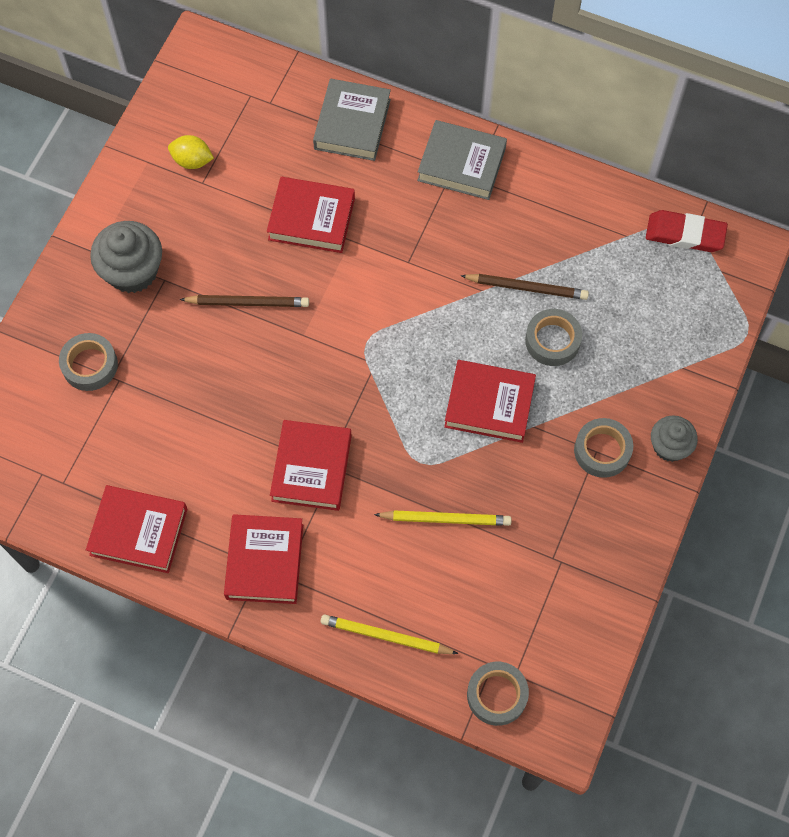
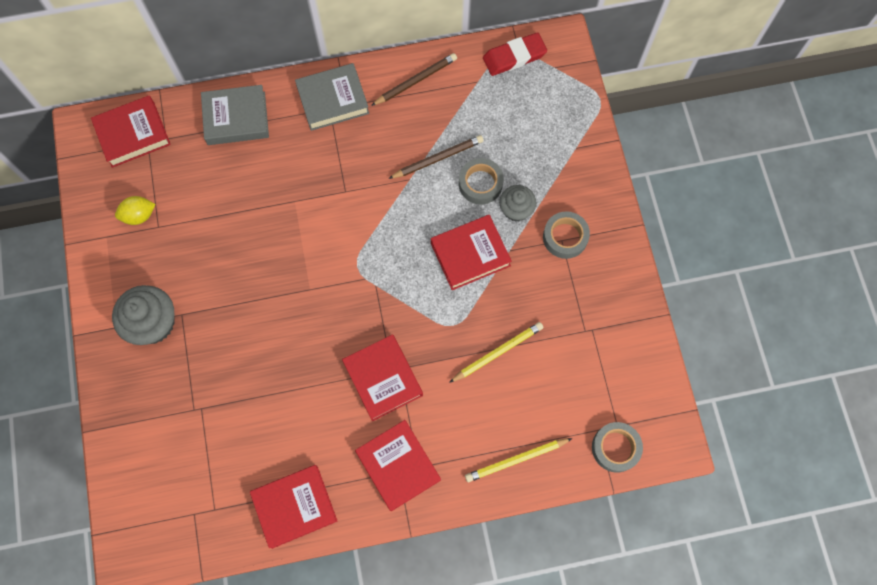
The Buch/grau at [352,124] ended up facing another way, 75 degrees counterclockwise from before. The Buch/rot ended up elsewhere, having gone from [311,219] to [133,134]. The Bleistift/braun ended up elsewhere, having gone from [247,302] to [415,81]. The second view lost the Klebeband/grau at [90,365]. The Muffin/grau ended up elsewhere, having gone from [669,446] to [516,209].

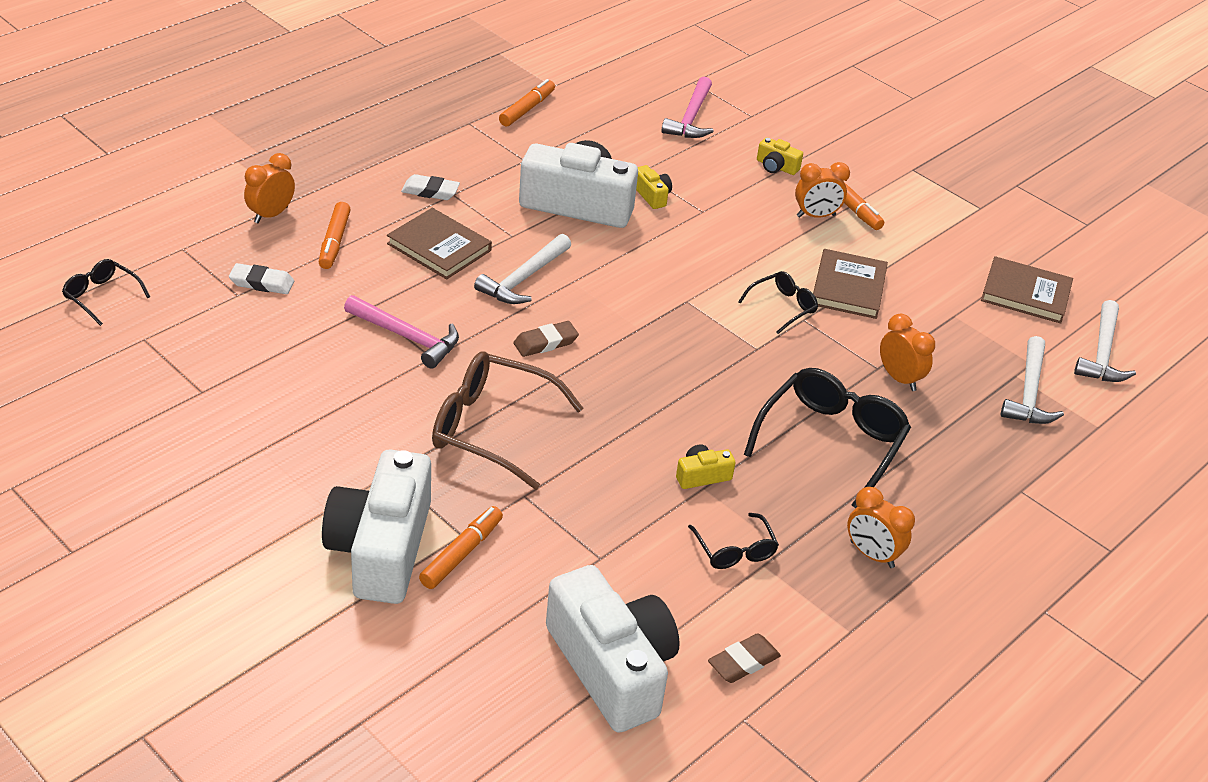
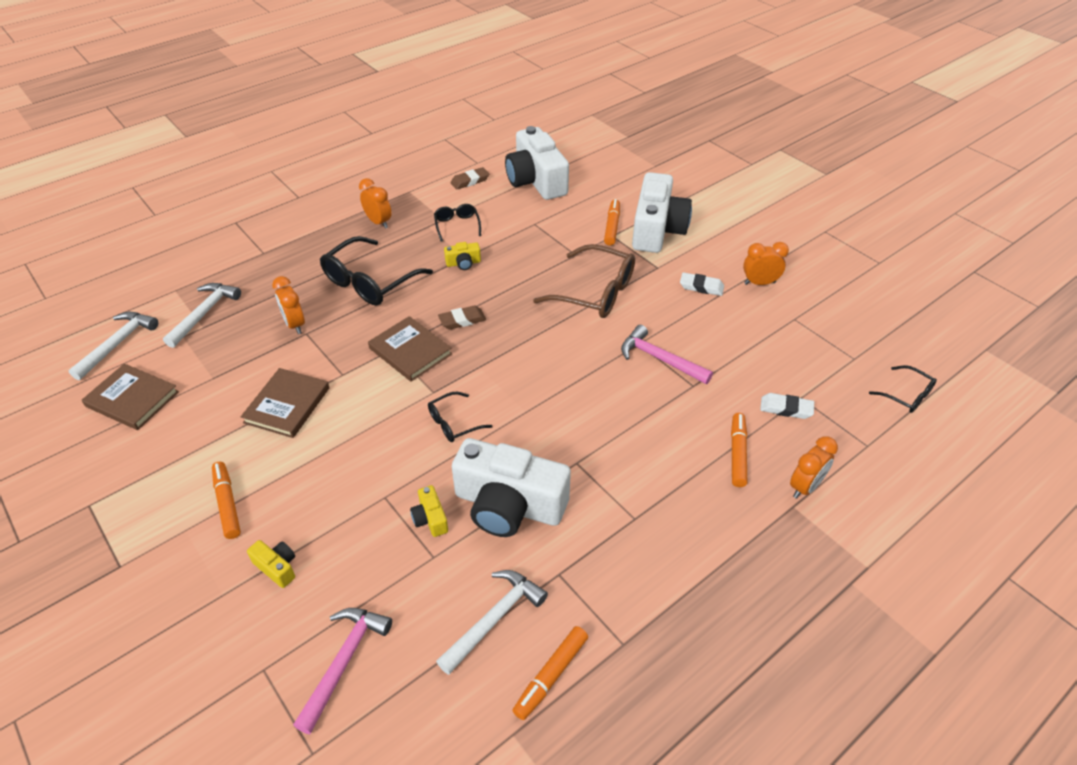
The Wecker/orange ended up elsewhere, having gone from [816,216] to [759,283]. The Radiergummi/weiß ended up elsewhere, having gone from [430,191] to [701,287]. The Buch/braun ended up elsewhere, having gone from [439,247] to [410,351]. The Hammer/weiß ended up elsewhere, having gone from [524,279] to [494,618]. The Brille/schwarz ended up elsewhere, having gone from [782,307] to [453,423]. The Radiergummi/braun ended up elsewhere, having gone from [545,343] to [462,320]. The Filzstift/orange at [461,553] ended up facing another way, 150 degrees clockwise from before.

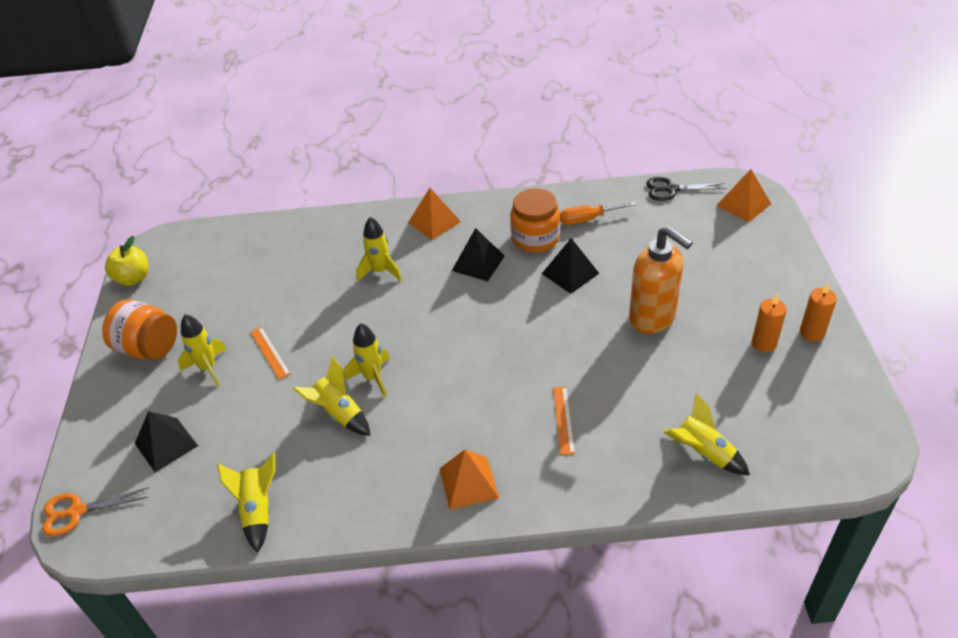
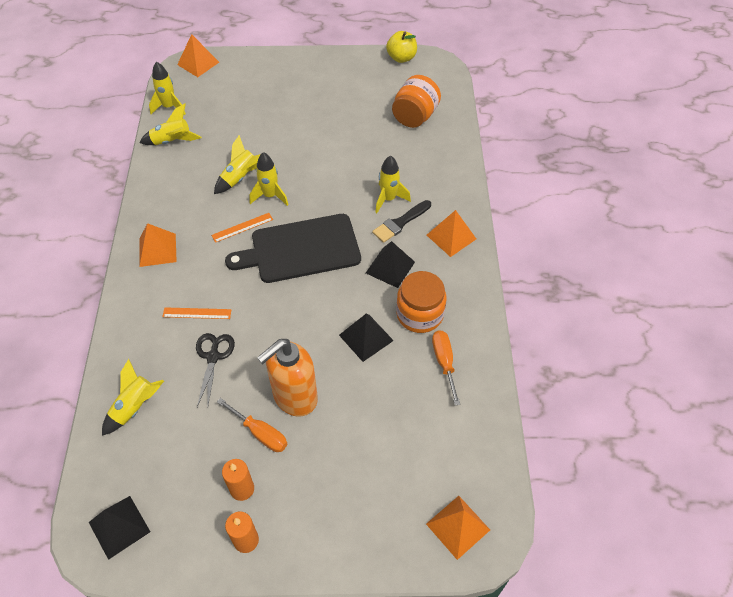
The Schere/schwarz ended up elsewhere, having gone from [671,189] to [213,357]. The Einmachglas/orange ended up elsewhere, having gone from [148,348] to [415,116]. The Rakete/gelb ended up elsewhere, having gone from [208,368] to [169,107]. The Lineal/orange ended up elsewhere, having gone from [270,352] to [242,227]. The Pyramide/schwarz ended up elsewhere, having gone from [166,444] to [119,527]. Where the Schere/orange stood at [77,512], the Pyramide/orange came to stand at [198,63]. The second view gained the Pinsel/schwarz at [400,223]. The second view gained the Schneidebrett/schwarz at [301,249]. The second view gained the Schraubenzieher/orange at [260,433].

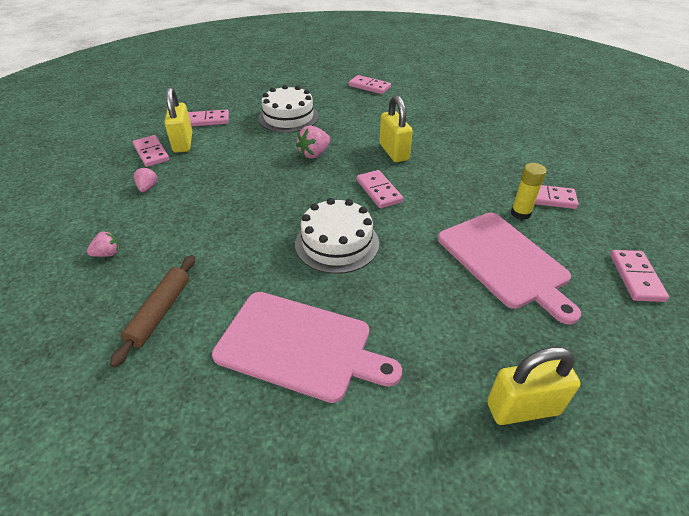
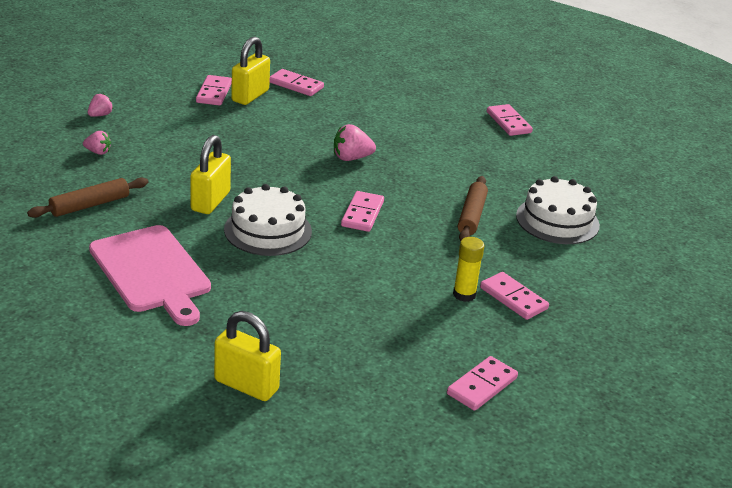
The Kuchen/weiß ended up elsewhere, having gone from [288,117] to [557,220]. The Vorhängeschloss/gelb ended up elsewhere, having gone from [393,152] to [210,201]. The Erdbeere/rosa ended up elsewhere, having gone from [148,188] to [100,115]. The second view lost the Schneidebrett/rosa at [505,261]. The second view gained the Nudelholz/braun at [471,216].

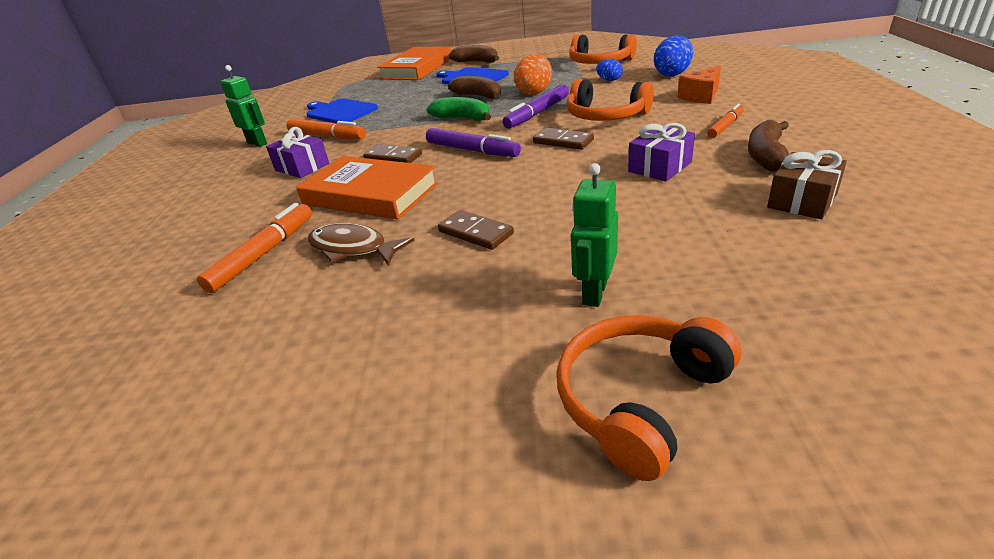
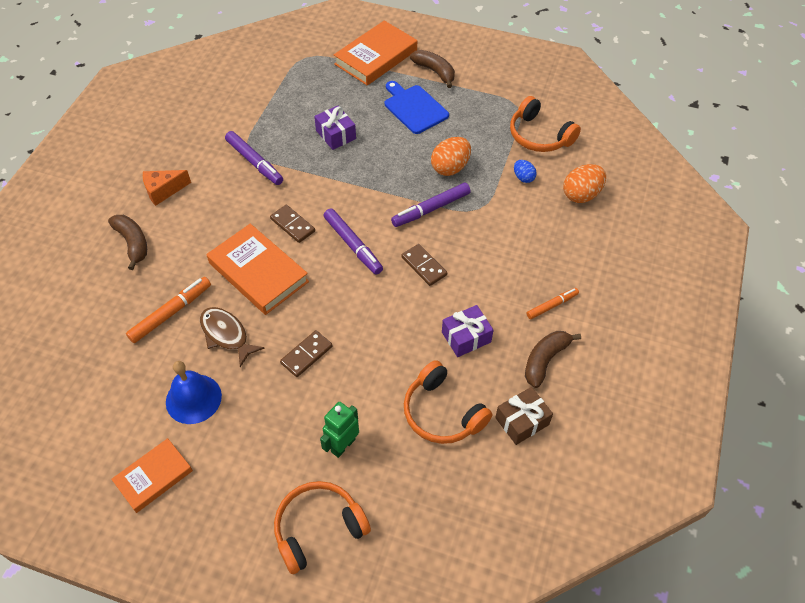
What was the Ei/blau at [672,74] turned into the Ei/orange at [581,195]. The second view lost the Roboter/grün at [257,143]. The Käse/orange ended up elsewhere, having gone from [701,96] to [163,191]. The Banane/braun ended up elsewhere, having gone from [478,96] to [133,243]. The Kopfhörer/orange ended up elsewhere, having gone from [605,116] to [442,412]. The second view lost the Banane/grün at [463,118]. The second view lost the Schneidebrett/blau at [340,112]. What was the Filzstift/orange at [327,136] turned into the Filzstift/lila at [255,162]. The Geschenk/lila ended up elsewhere, having gone from [302,167] to [336,135]. The Dominostein/braun at [475,233] ended up facing another way, 75 degrees clockwise from before. The second view gained the Glocke/blau at [193,398]. The second view gained the Buch/orange at [153,477].

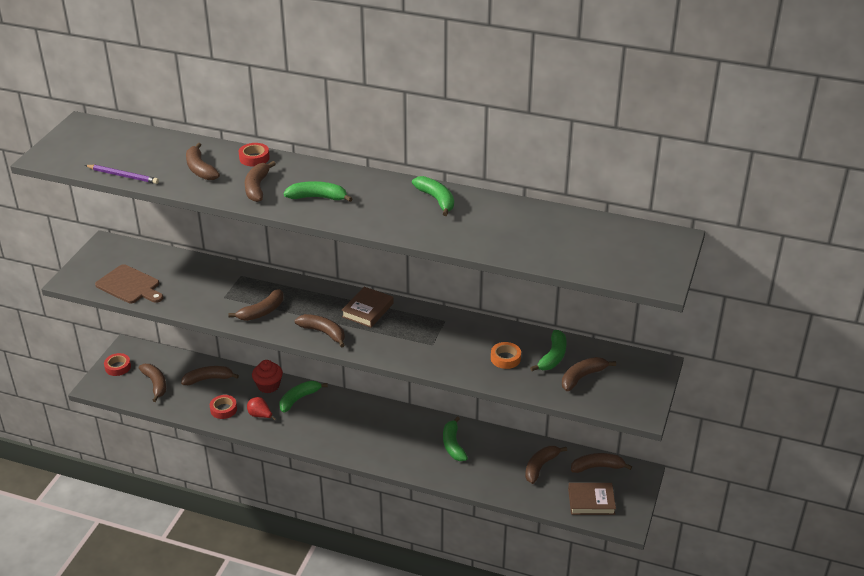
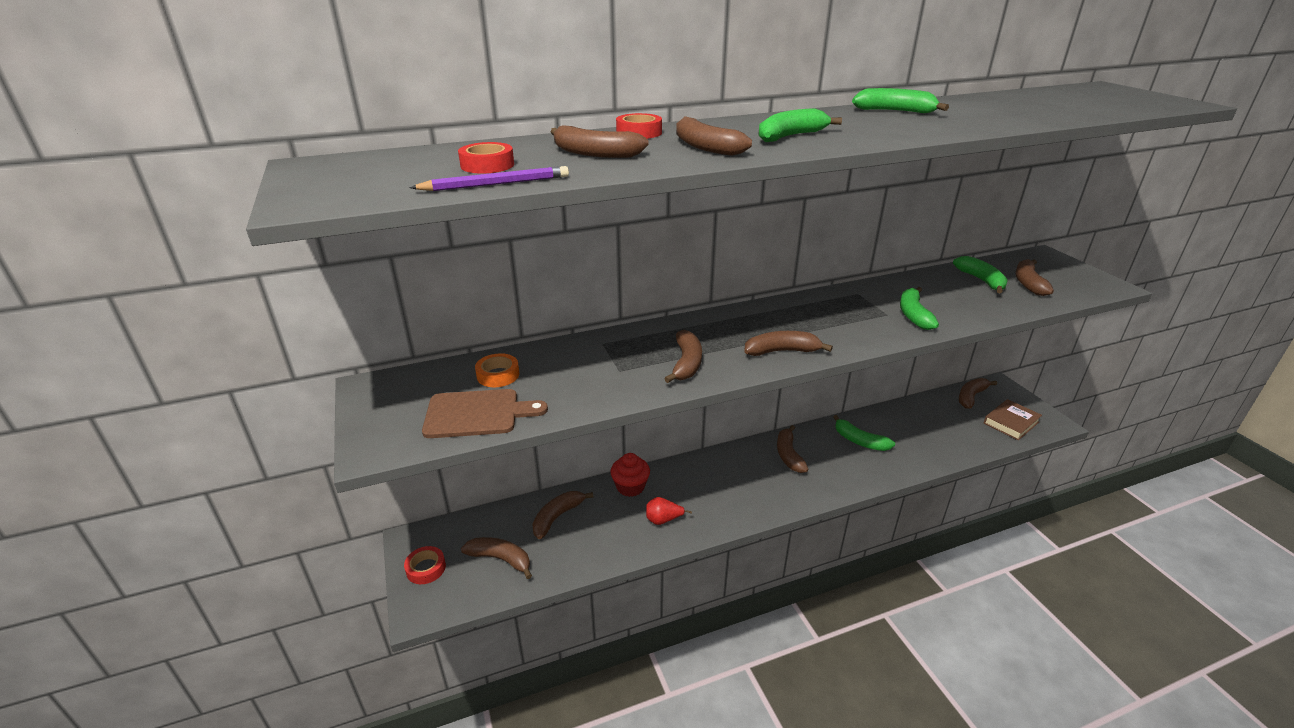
The second view lost the Buch/braun at [367,310]. The Klebeband/orange ended up elsewhere, having gone from [505,358] to [498,375]. The Banane/grün ended up elsewhere, having gone from [299,399] to [913,315]. The Klebeband/rot ended up elsewhere, having gone from [223,409] to [487,165]. The Banane/braun ended up elsewhere, having gone from [540,466] to [788,455].

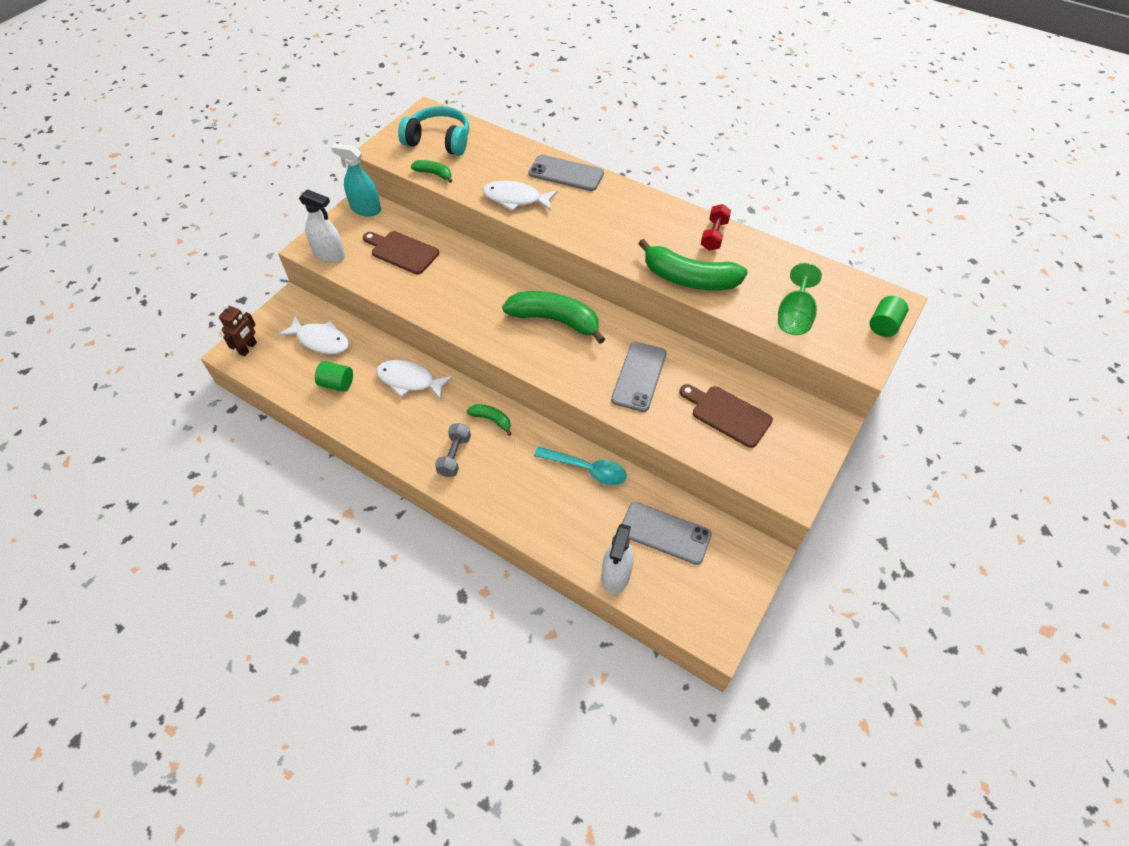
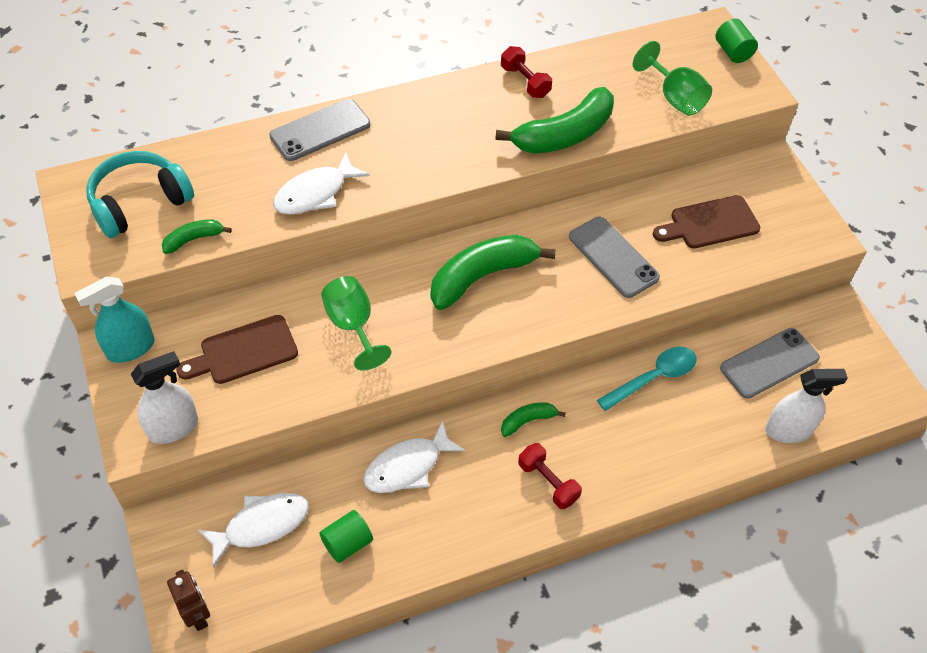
What was the Hantel/grau at [454,456] turned into the Hantel/rot at [548,482]. The Sprühflasche/weiß at [616,575] ended up facing another way, 60 degrees counterclockwise from before. The second view gained the Kelch/grün at [353,325].

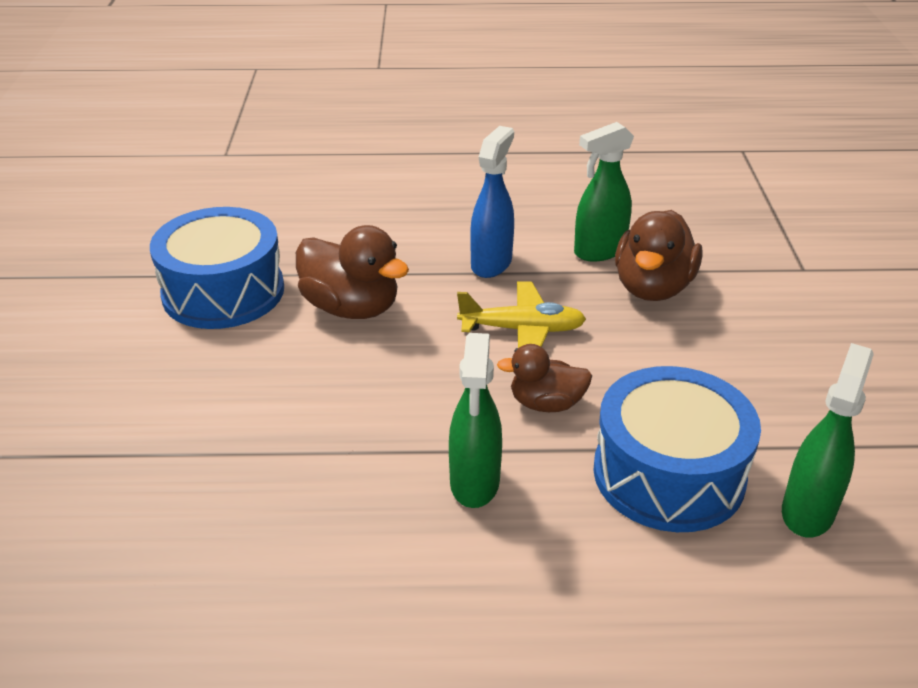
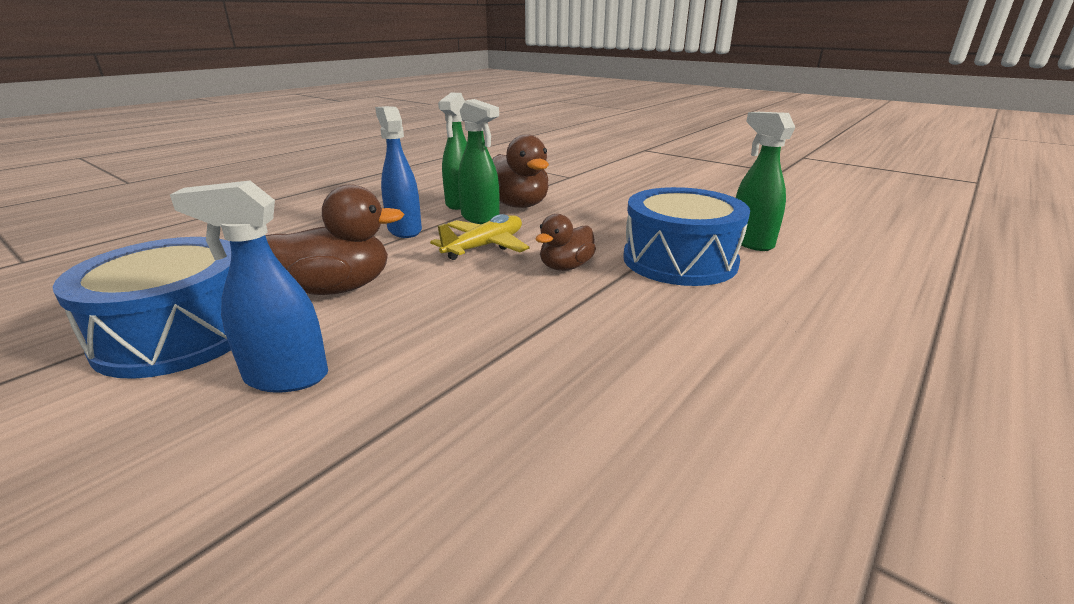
The Sprühflasche/grün ended up elsewhere, having gone from [474,483] to [480,218]. The second view gained the Sprühflasche/blau at [285,377].

